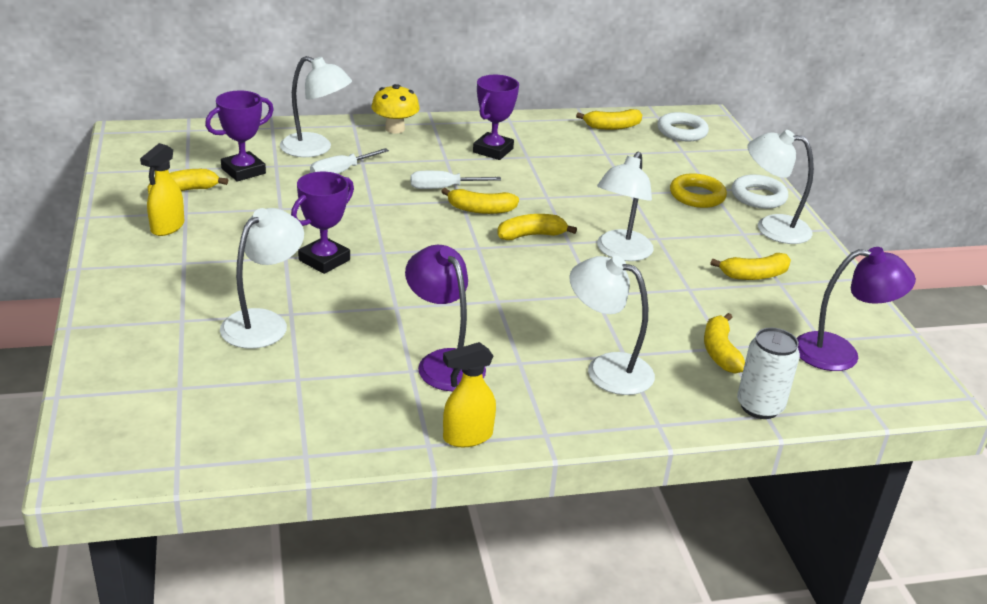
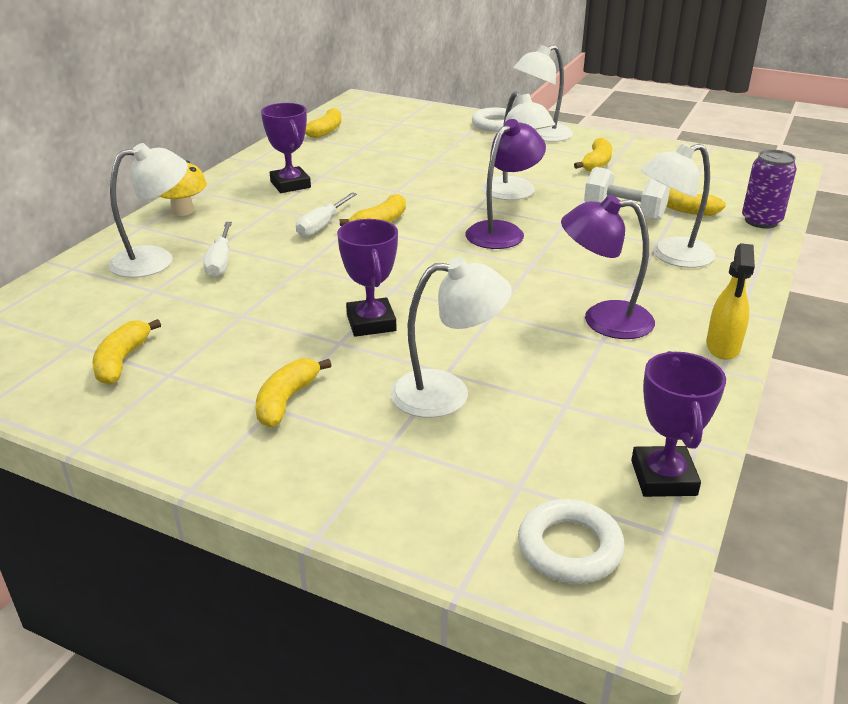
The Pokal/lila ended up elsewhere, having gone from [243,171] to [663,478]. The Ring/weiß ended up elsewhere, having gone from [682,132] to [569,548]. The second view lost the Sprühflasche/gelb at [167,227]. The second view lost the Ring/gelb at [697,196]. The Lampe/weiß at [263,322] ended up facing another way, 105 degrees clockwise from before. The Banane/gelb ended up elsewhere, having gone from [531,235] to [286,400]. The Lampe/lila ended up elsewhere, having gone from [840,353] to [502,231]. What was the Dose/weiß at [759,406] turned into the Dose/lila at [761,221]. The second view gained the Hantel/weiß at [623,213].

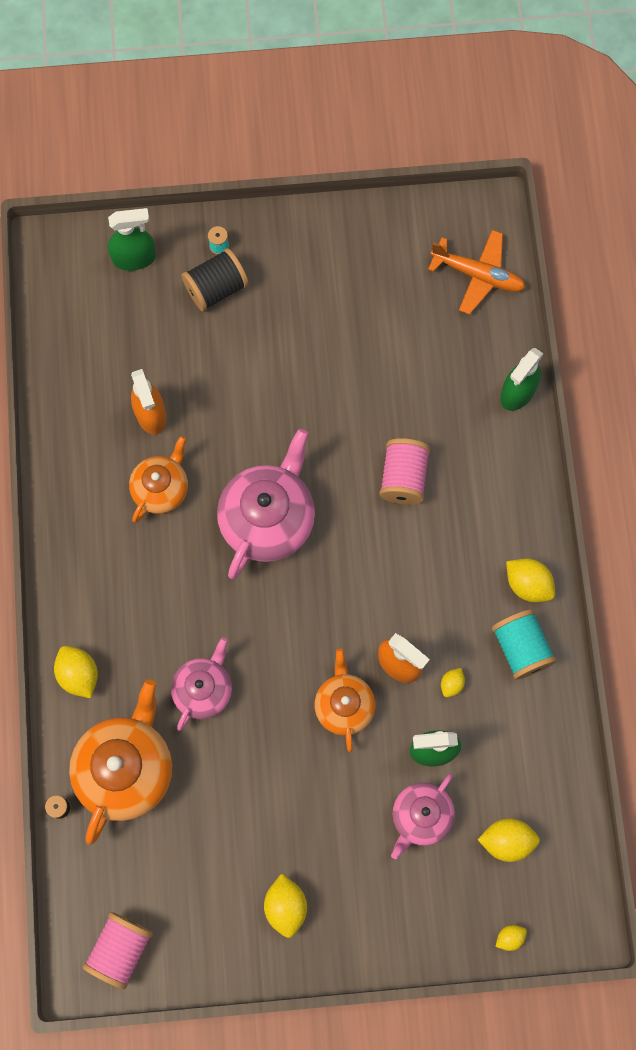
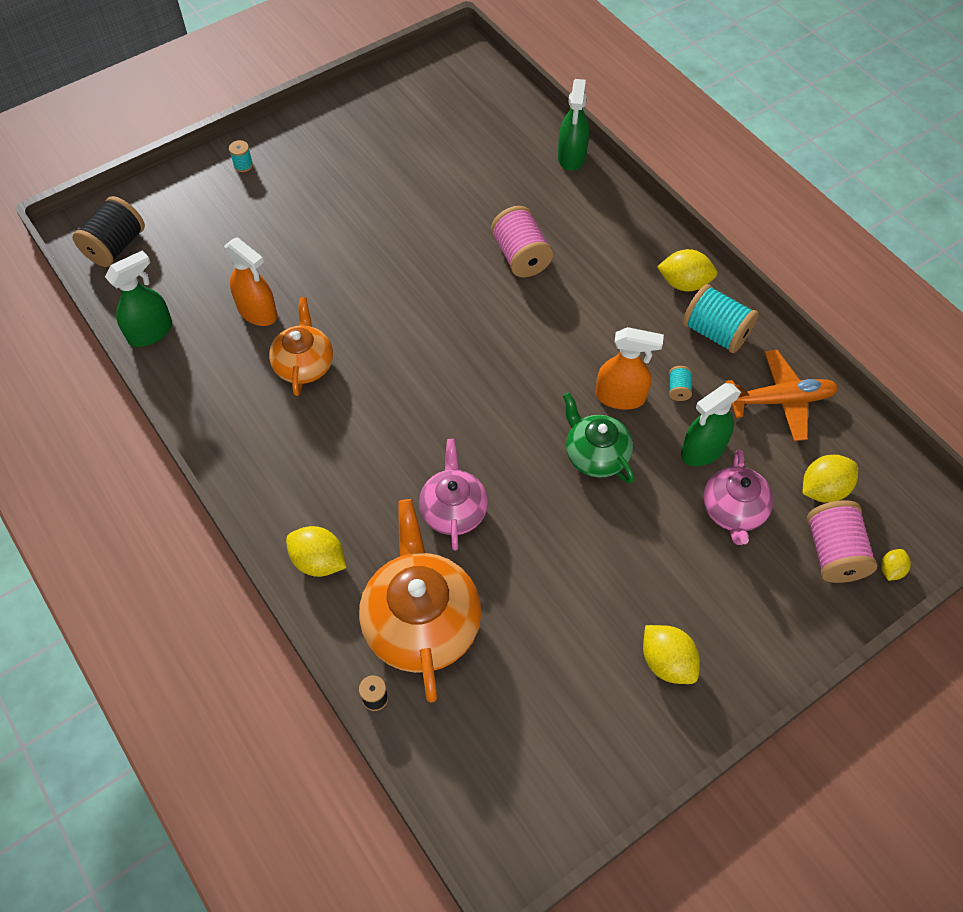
The Sprühflasche/grün ended up elsewhere, having gone from [134,258] to [151,332]. The Flugzeug/orange ended up elsewhere, having gone from [478,275] to [781,400]. The Garnrolle/schwarz ended up elsewhere, having gone from [216,288] to [116,246]. The second view lost the Teekanne/rosa at [268,518]. What was the Teekanne/orange at [344,705] turned into the Teekanne/grün at [595,455]. Where the Zitrone/gelb stood at [451,684], the Garnrolle/türkis came to stand at [678,389]. The Garnrolle/rosa ended up elsewhere, having gone from [121,949] to [833,552].

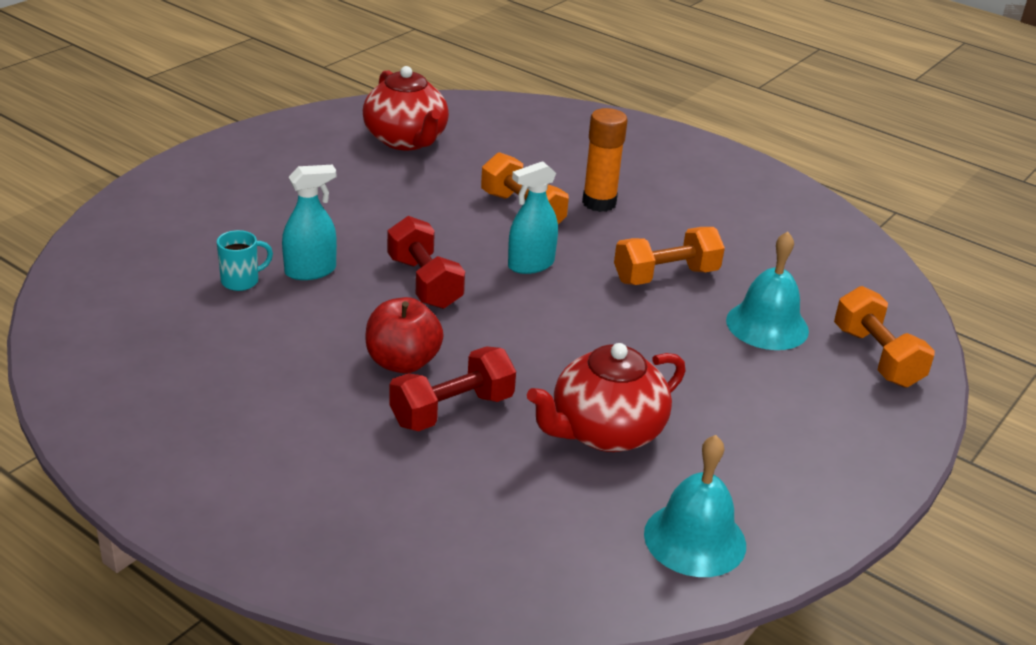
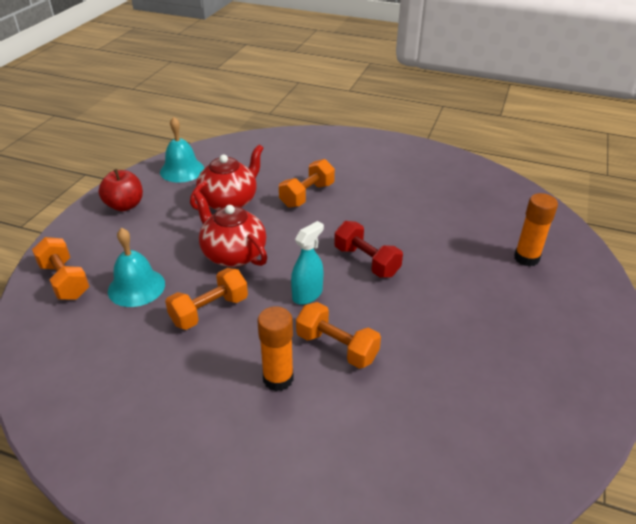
The Teekanne/rot ended up elsewhere, having gone from [406,140] to [233,254]. The second view lost the Sprühflasche/türkis at [310,271]. The second view lost the Tasse/türkis at [241,281]. The Apfel/rot ended up elsewhere, having gone from [402,362] to [125,205]. What was the Hantel/rot at [452,410] turned into the Hantel/orange at [307,195]. The second view gained the Klebestift/orange at [526,258].

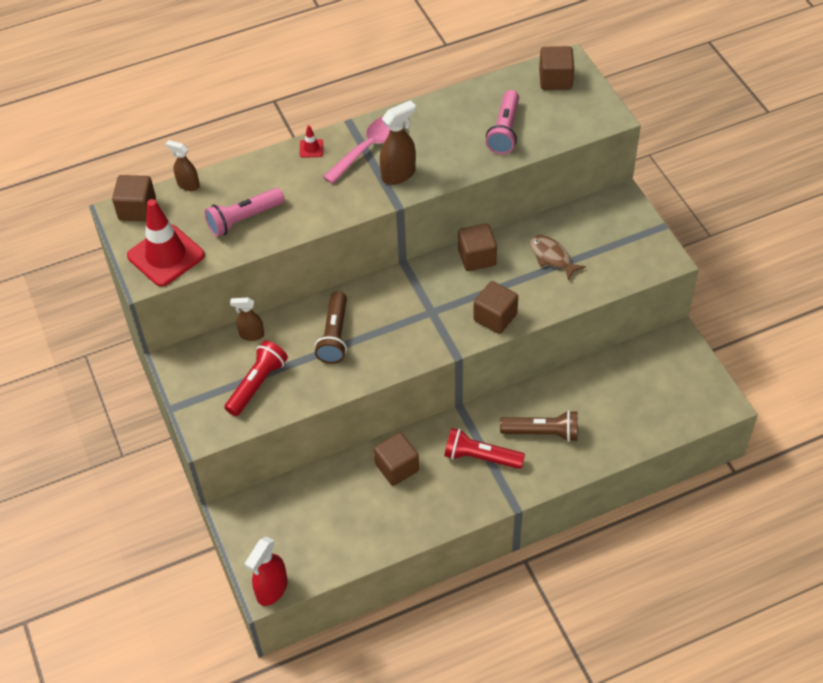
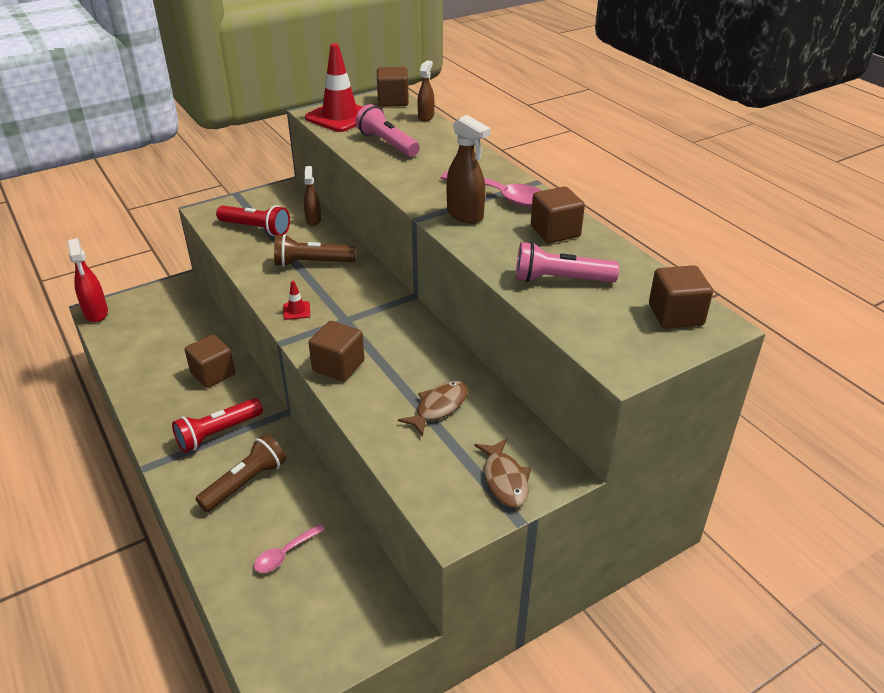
The Leitkegel/rot ended up elsewhere, having gone from [311,148] to [296,310]. The Kubus/braun ended up elsewhere, having gone from [477,257] to [555,232]. The Taschenlampe/braun at [542,433] ended up facing another way, 135 degrees counterclockwise from before. The Taschenlampe/rot at [480,457] ended up facing another way, 135 degrees counterclockwise from before. The Sprühflasche/rot at [271,590] ended up facing another way, 135 degrees counterclockwise from before. The second view gained the Fisch/braun at [504,479]. The second view gained the Löffel/rosa at [284,554].

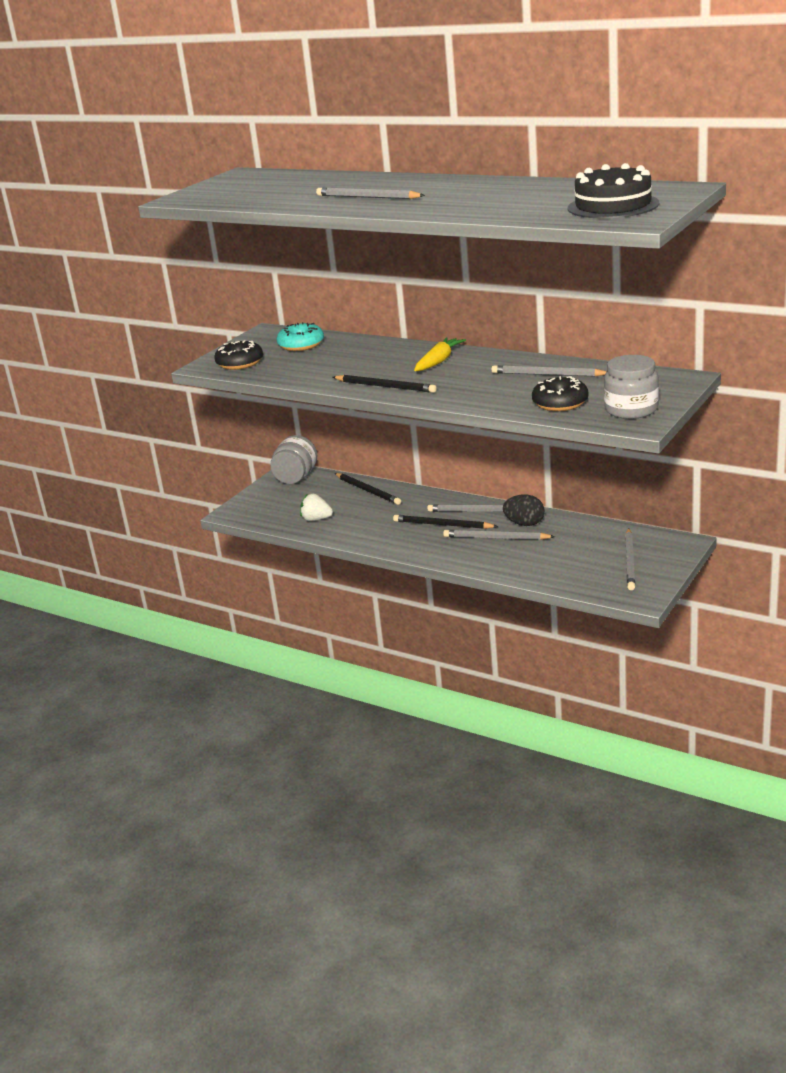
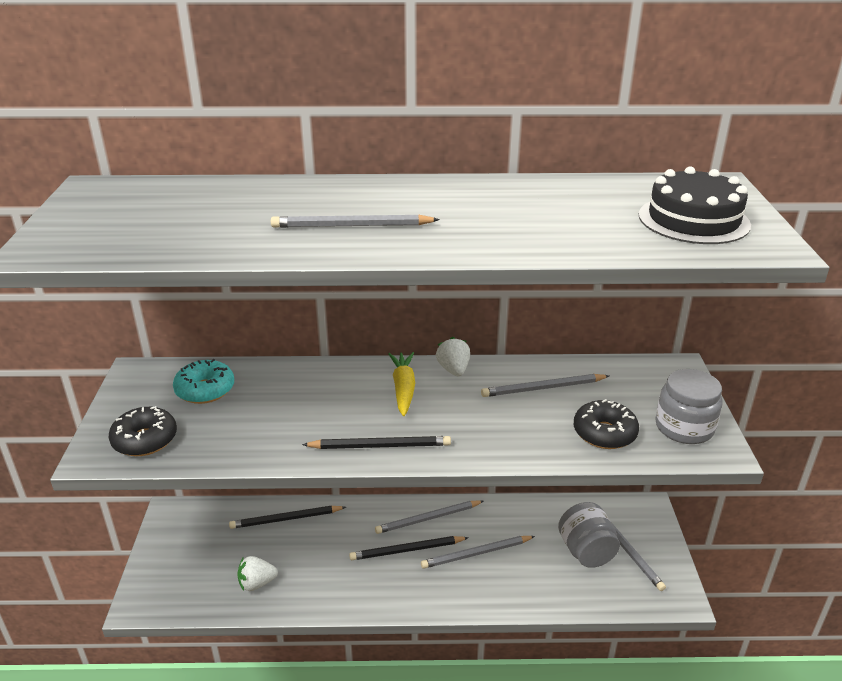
The Einmachglas/grau ended up elsewhere, having gone from [296,478] to [586,551]. The Bleistift/schwarz at [368,490] ended up facing another way, 150 degrees clockwise from before. The second view lost the Ei/schwarz at [524,524]. The second view gained the Erdbeere/weiß at [453,370].

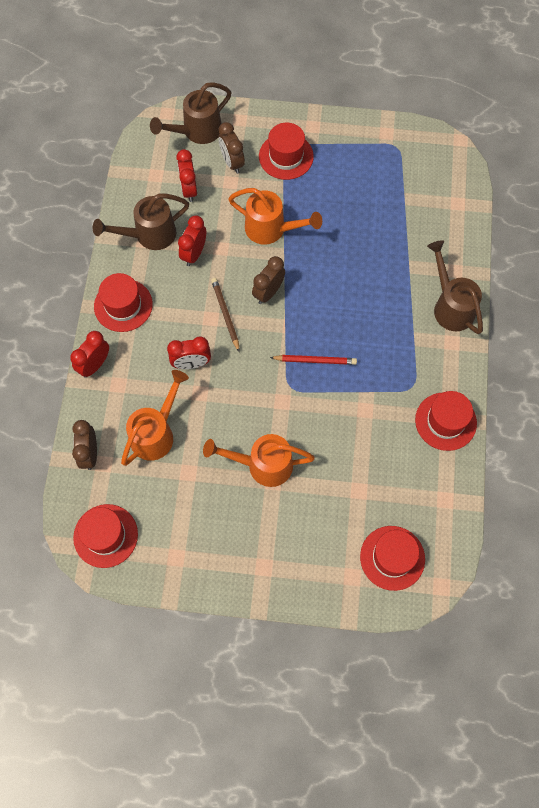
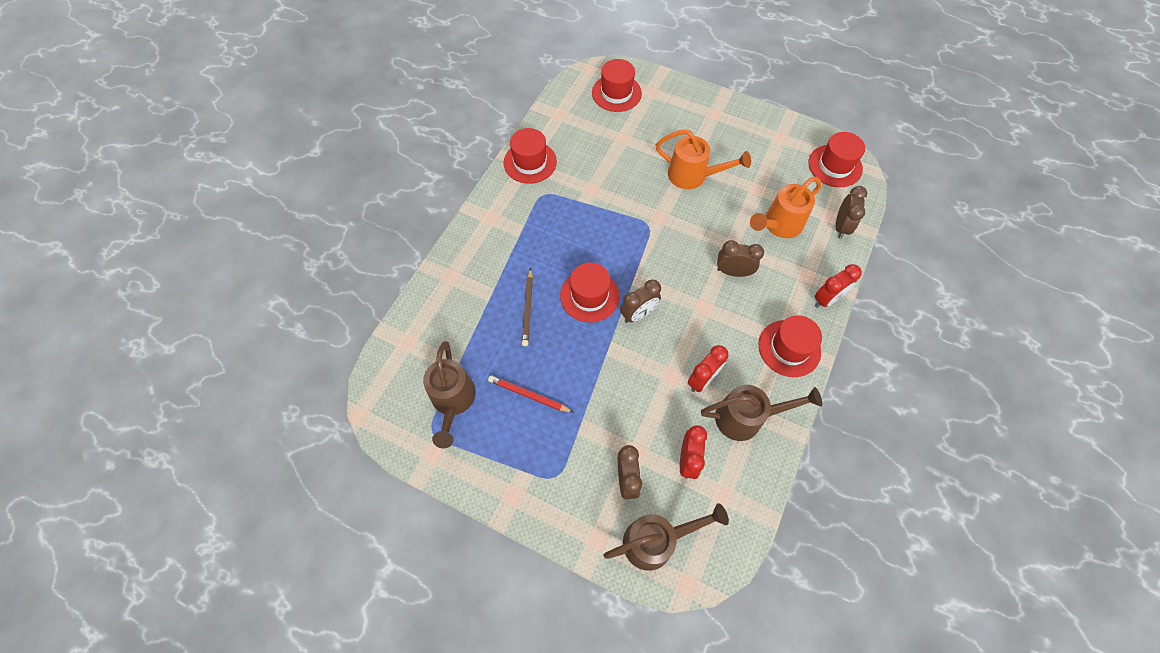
The Hut/rot ended up elsewhere, having gone from [286,156] to [589,296]. The second view lost the Gießkanne/orange at [271,229]. The Gießkanne/braun ended up elsewhere, having gone from [451,306] to [453,401]. The Bleistift/braun ended up elsewhere, having gone from [225,314] to [528,309]. What was the Wecker/rot at [191,363] turned into the Wecker/braun at [733,272]. The Bleistift/rot ended up elsewhere, having gone from [315,360] to [528,395].

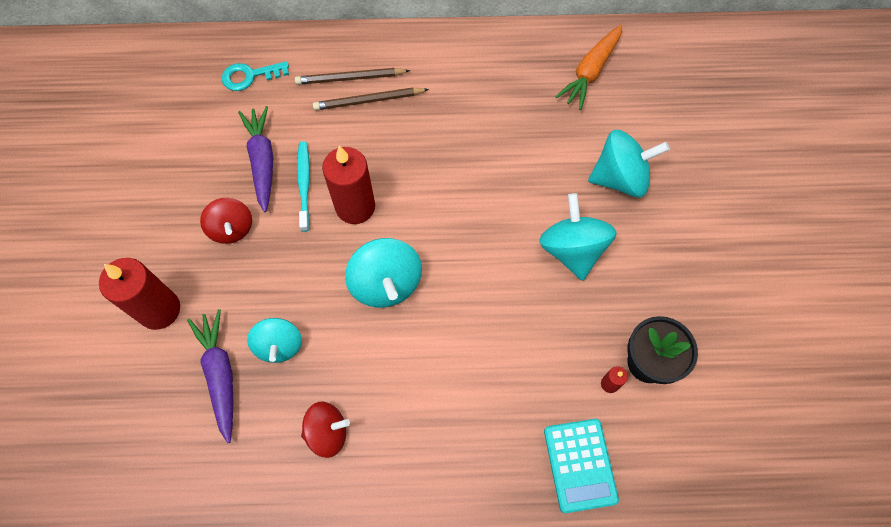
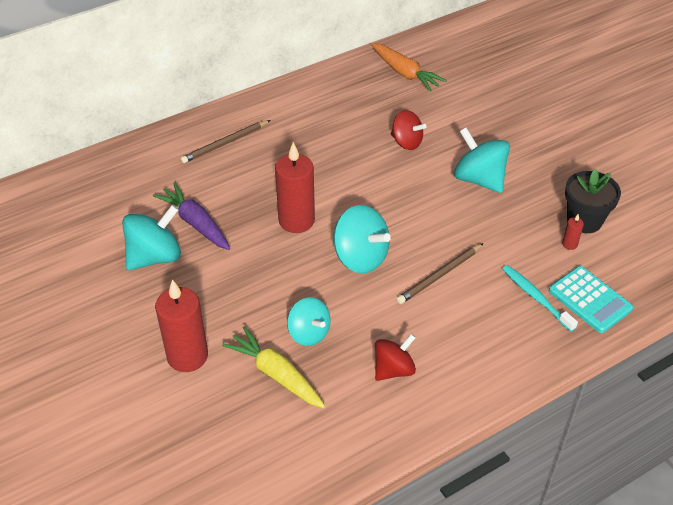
The Karotte/orange at [590,72] ended up facing another way, 45 degrees counterclockwise from before. The second view lost the Schlüssel/türkis at [250,76]. The Bleistift/braun ended up elsewhere, having gone from [368,101] to [440,275]. The Kreisel/türkis ended up elsewhere, having gone from [620,178] to [155,256]. The Zahnbürste/türkis ended up elsewhere, having gone from [304,184] to [536,297]. The Kreisel/rot ended up elsewhere, having gone from [232,229] to [406,142]. What was the Karotte/lila at [220,374] turned into the Karotte/gelb at [276,374].

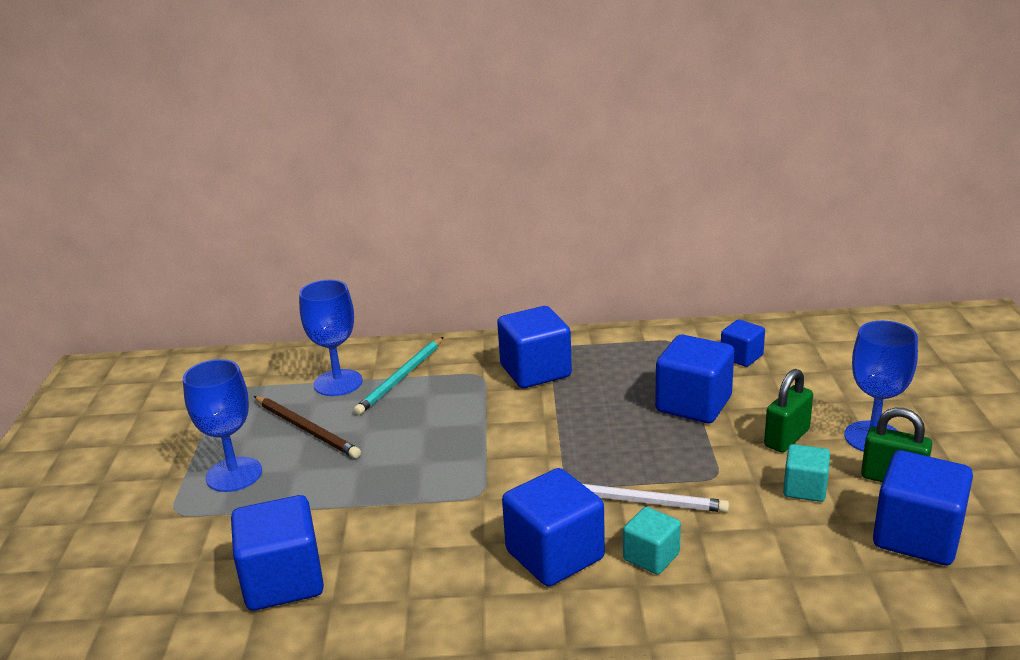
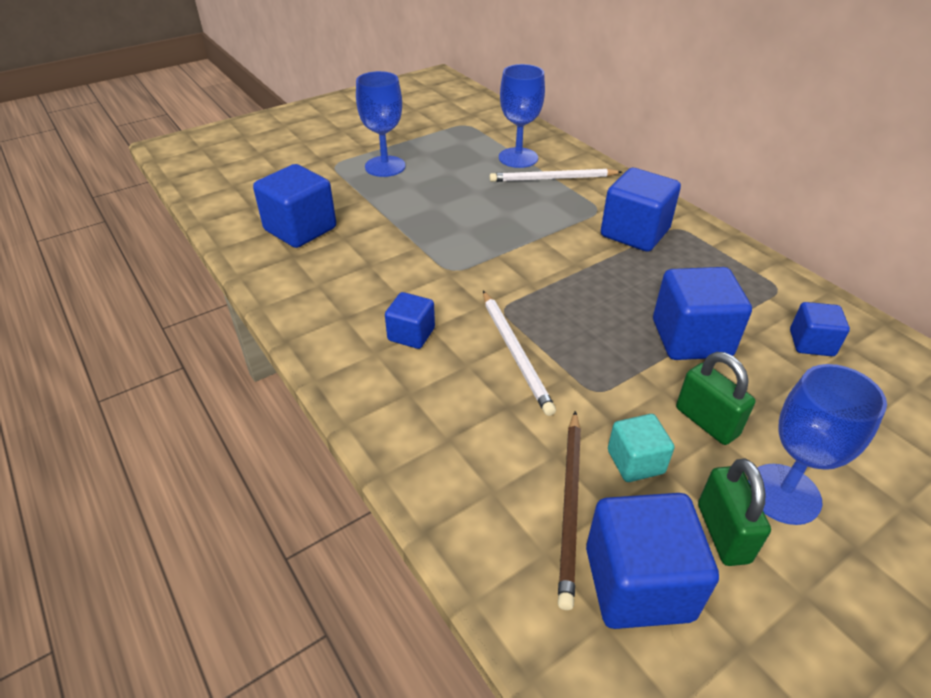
What was the Bleistift/türkis at [401,378] turned into the Bleistift/weiß at [552,178]. The Vorhängeschloss/grün at [786,438] ended up facing another way, 45 degrees clockwise from before. The Bleistift/braun ended up elsewhere, having gone from [306,429] to [570,506]. The size of the Kubus/blau at [555,555] changed by a factor of 0.57. The second view lost the Kubus/türkis at [651,557].

